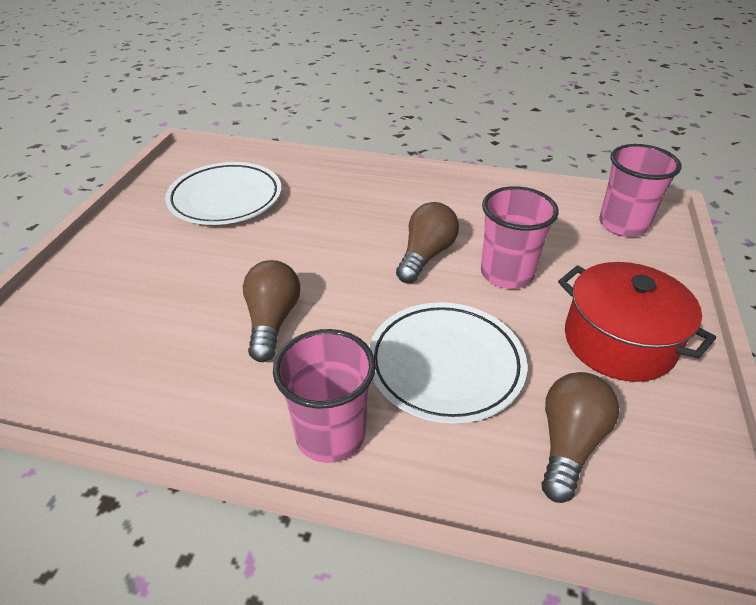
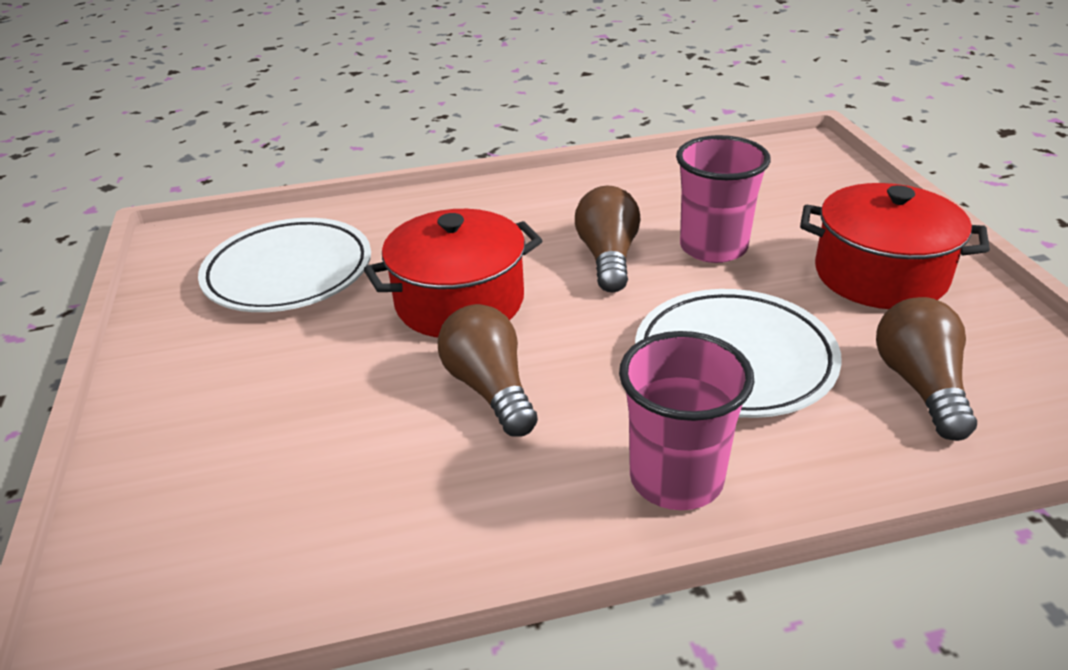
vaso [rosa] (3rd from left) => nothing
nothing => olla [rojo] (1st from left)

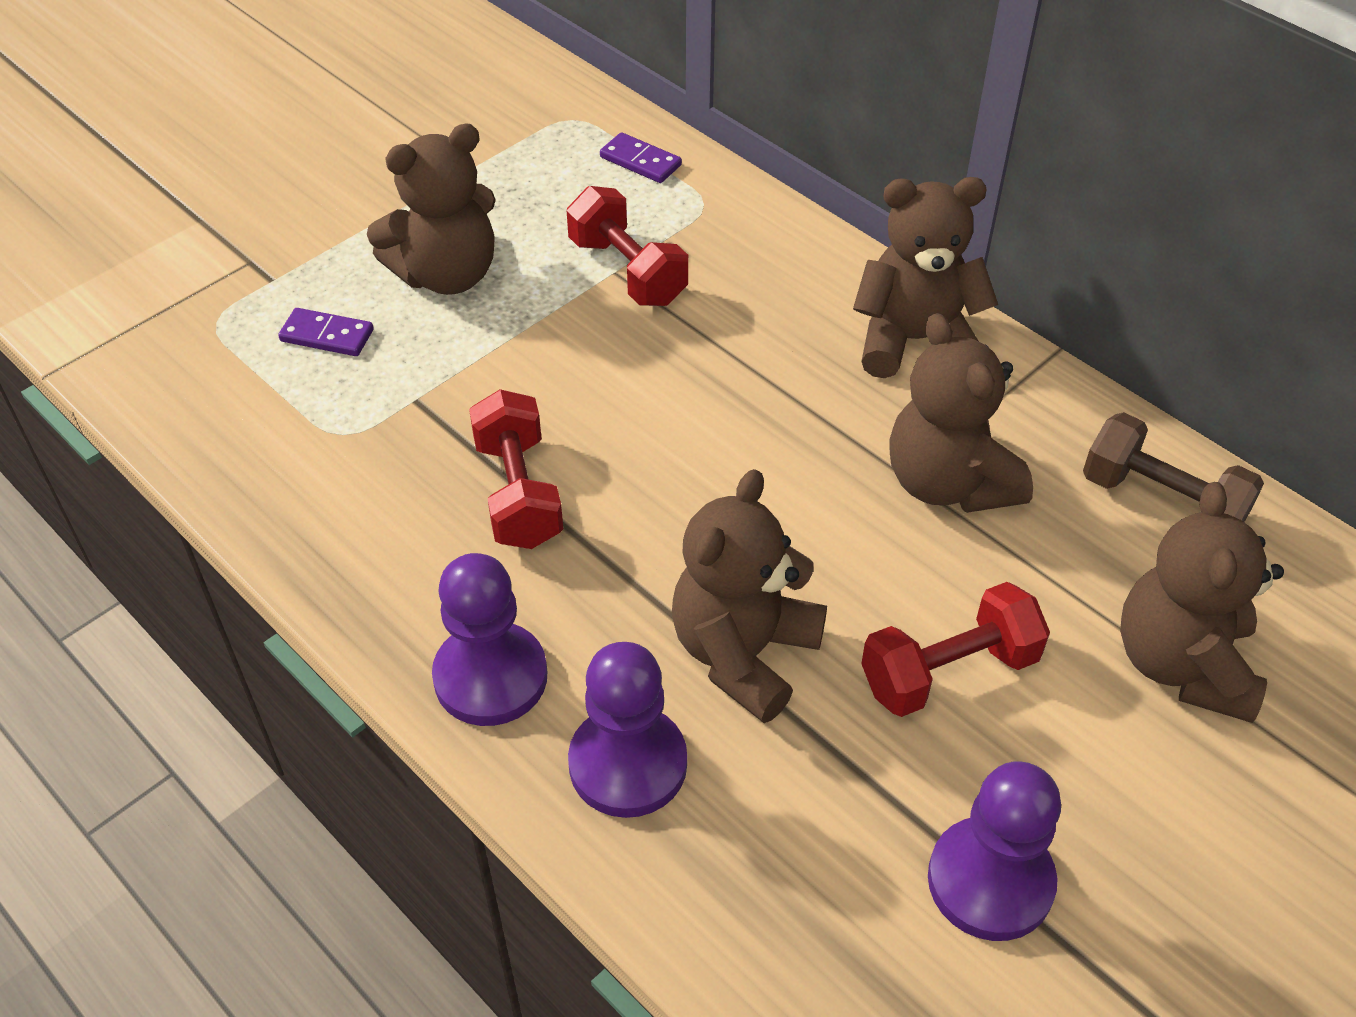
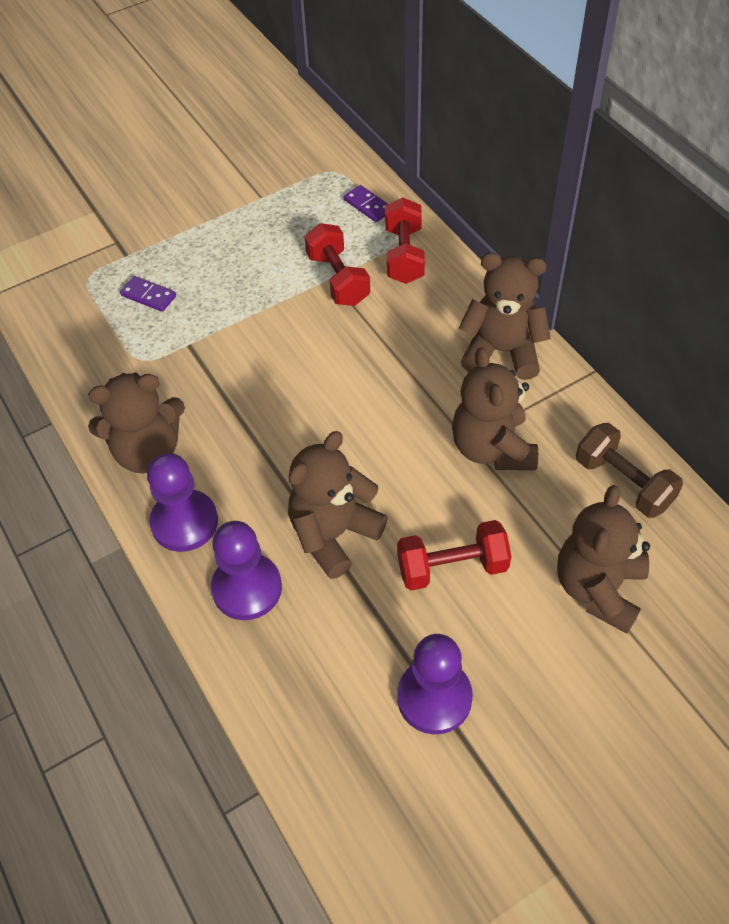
osito [marrón] (1st from left), move
mancuerna [rojo] (1st from left in the first image) => mancuerna [rojo] (2nd from left), move

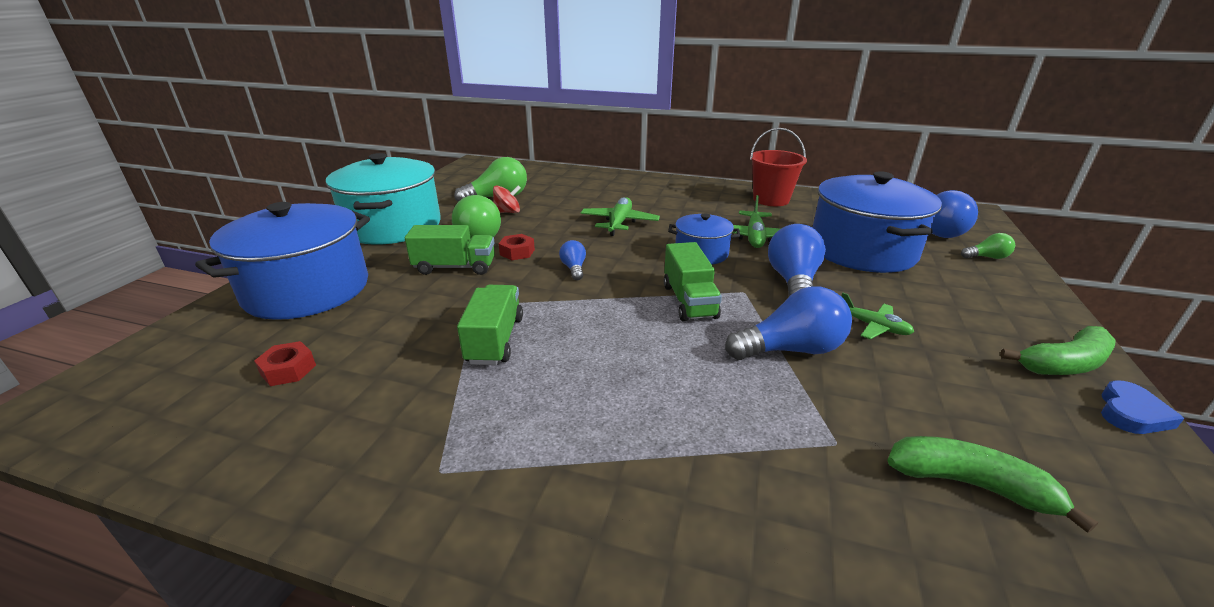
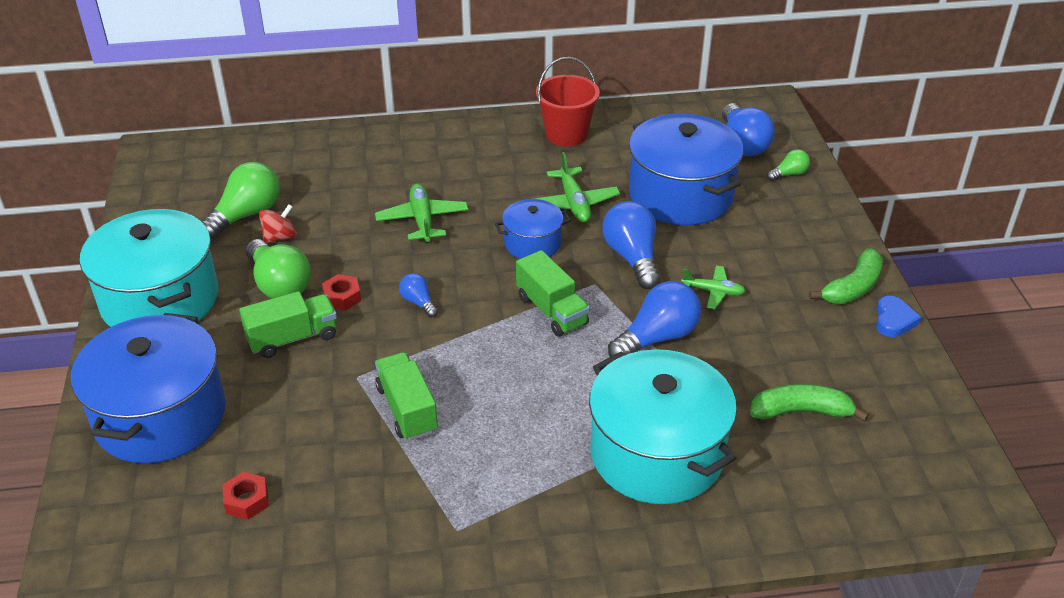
nothing => olla [turquesa] (2nd from left)

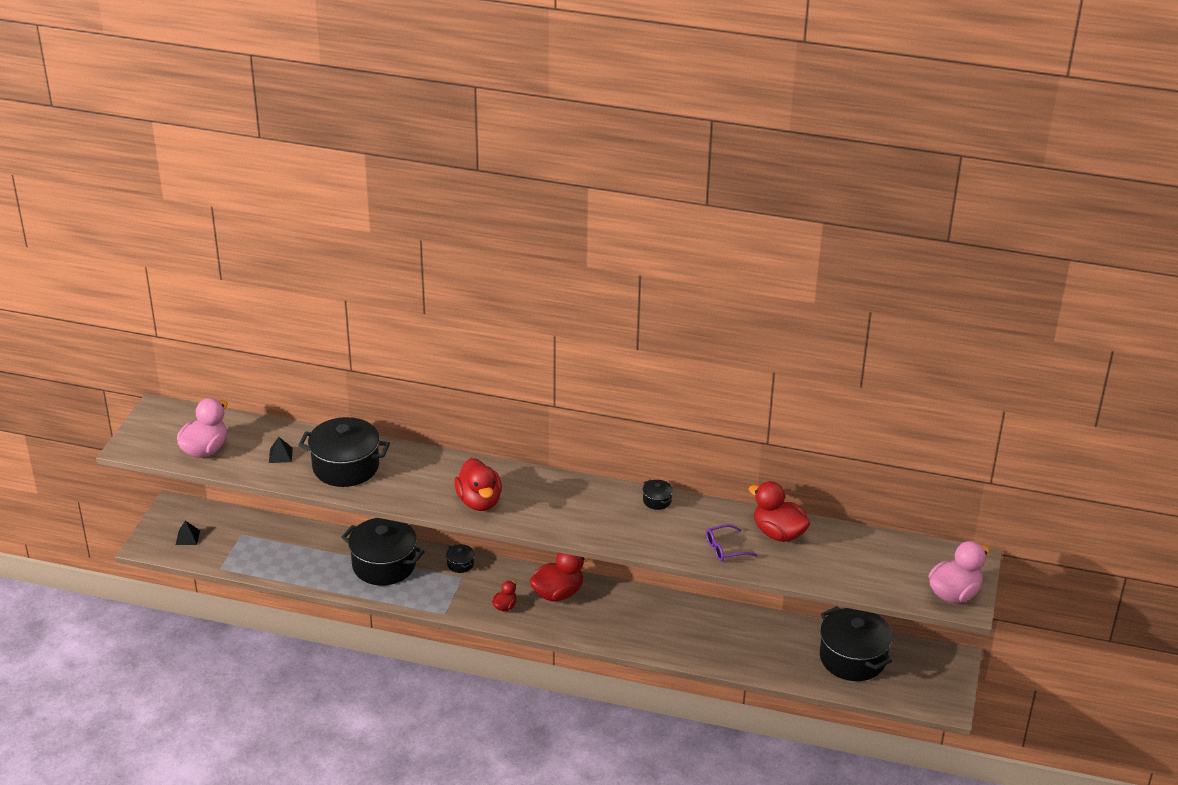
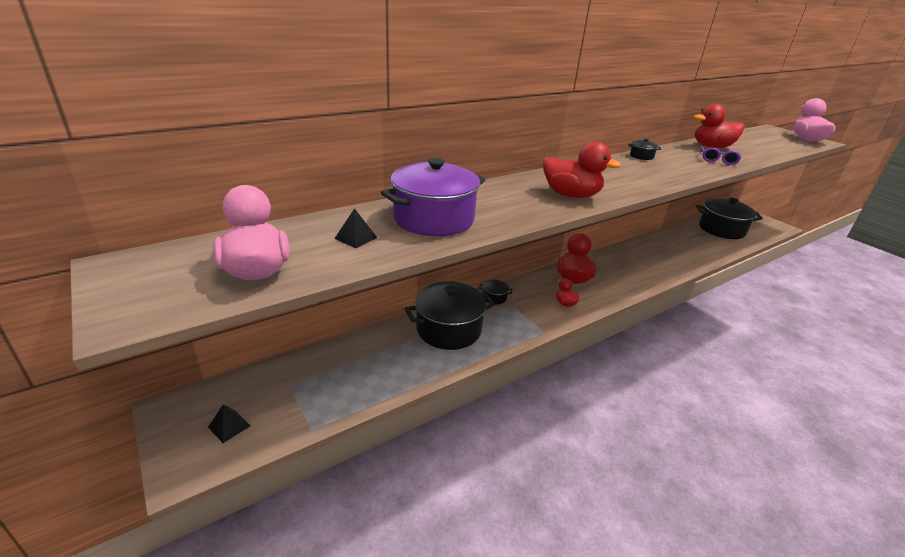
olla [negro] (1st from left) => olla [morado]

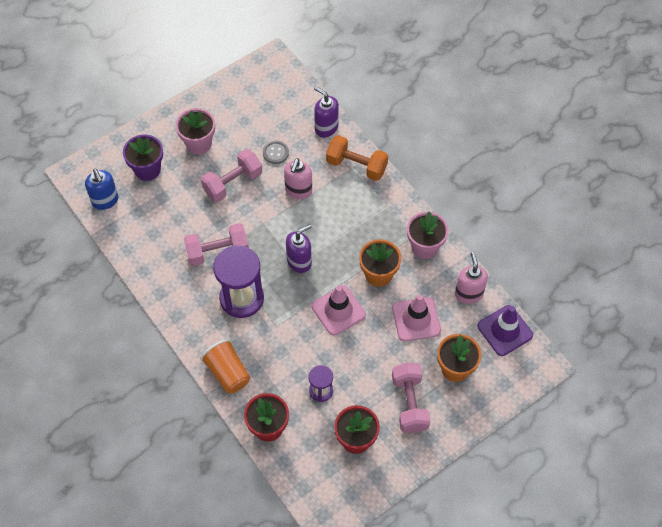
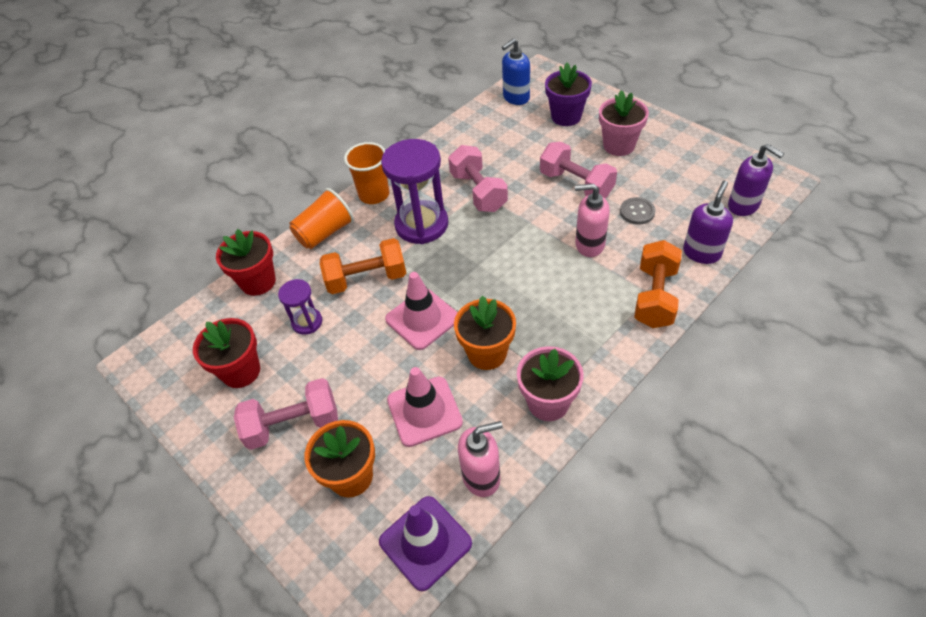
dispensador de jabón [morado] (1st from left in the first image) => dispensador de jabón [morado] (2nd from left), move
nothing => vaso [naranja] (2nd from left)
nothing => mancuerna [naranja] (1st from left)

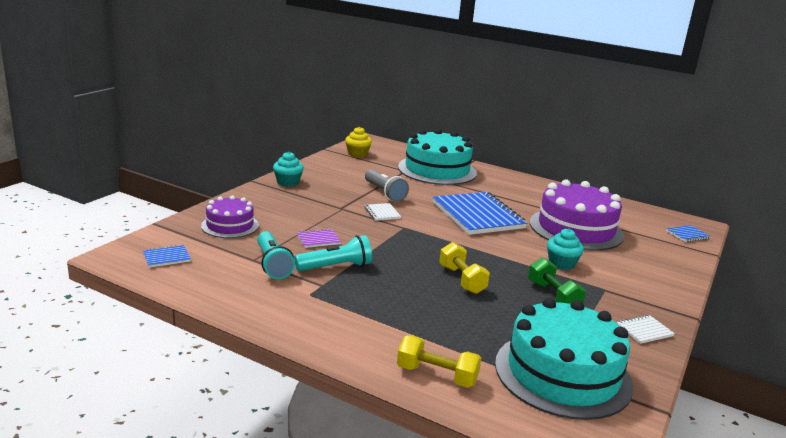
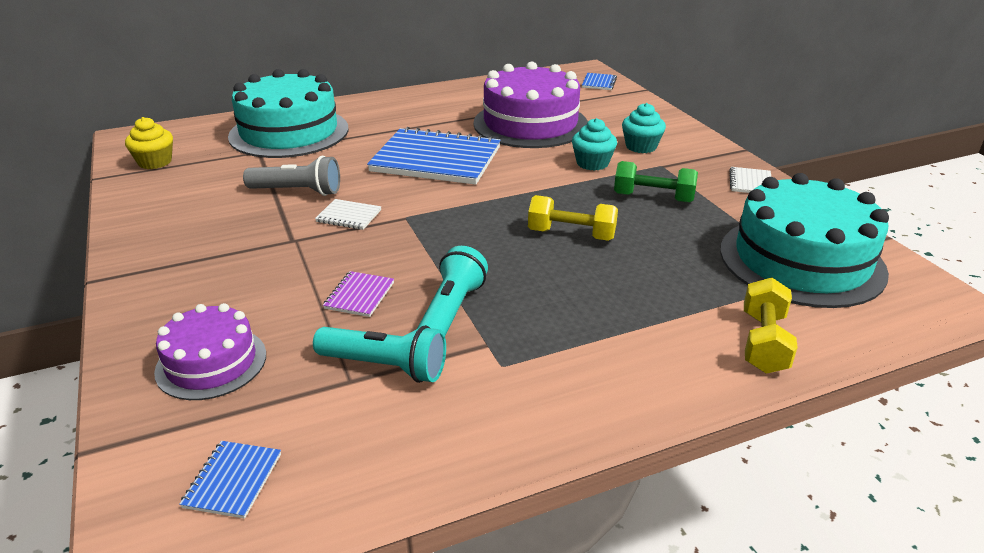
magdalena [turquesa] (1st from left in the first image) => magdalena [turquesa] (2nd from left), move
mancuerna [amarillo] (1st from left in the first image) => mancuerna [amarillo] (2nd from left), 45 degrees counterclockwise

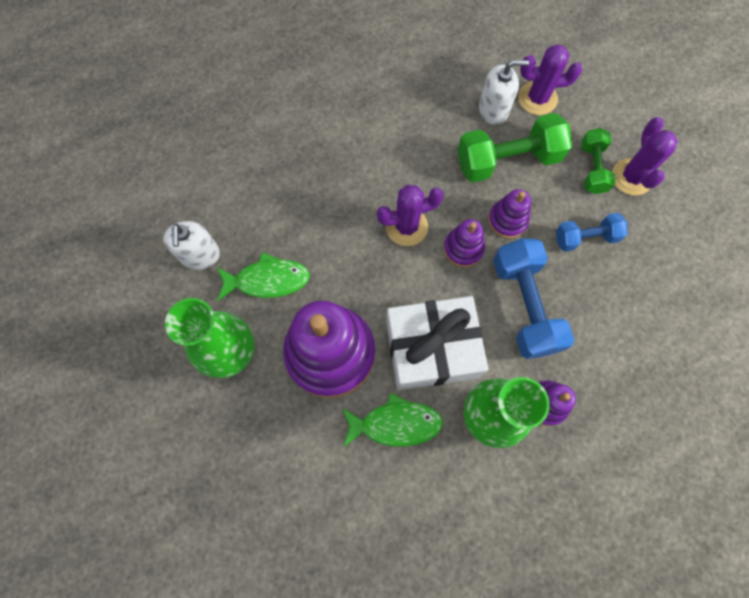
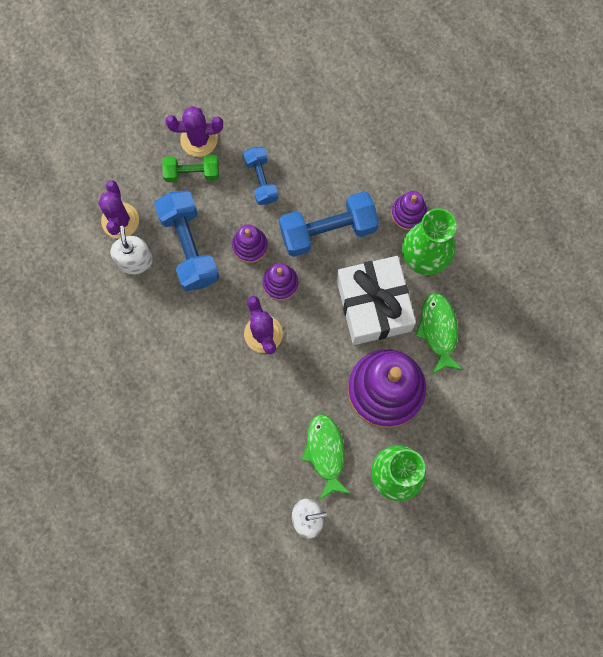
mancuerna [verde] (1st from left) => mancuerna [azul] (1st from left)

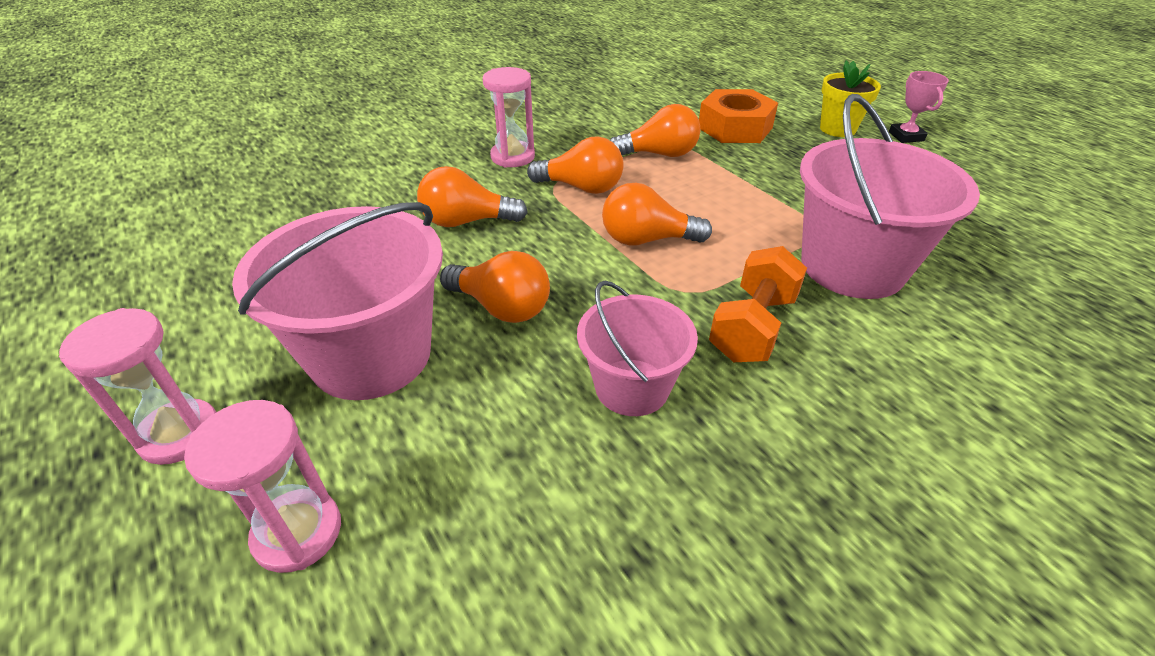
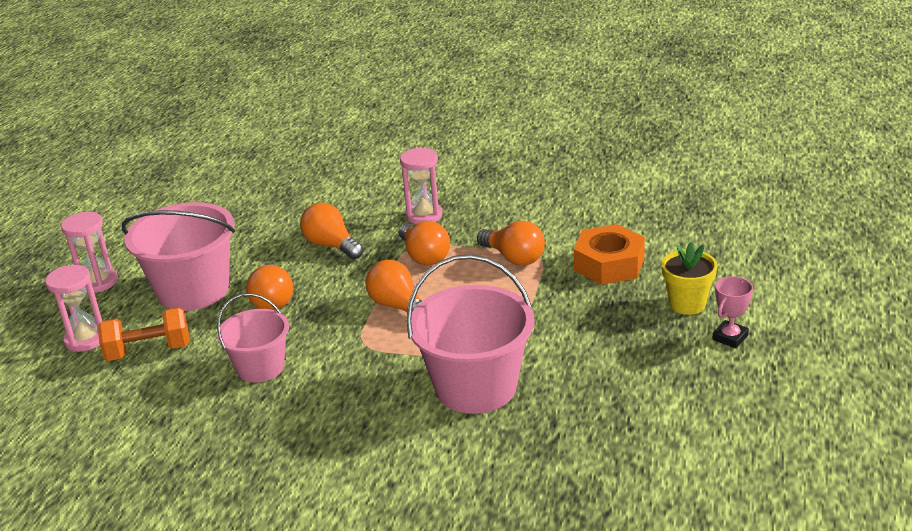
mancuerna [naranja], move

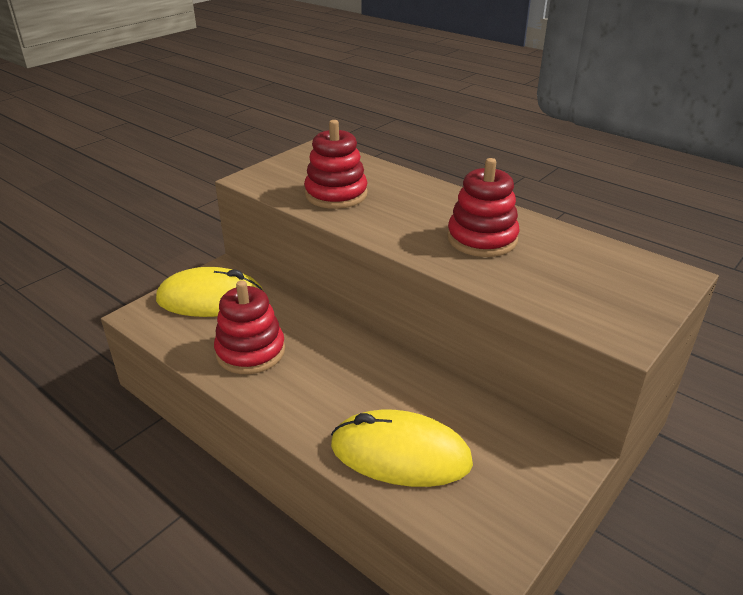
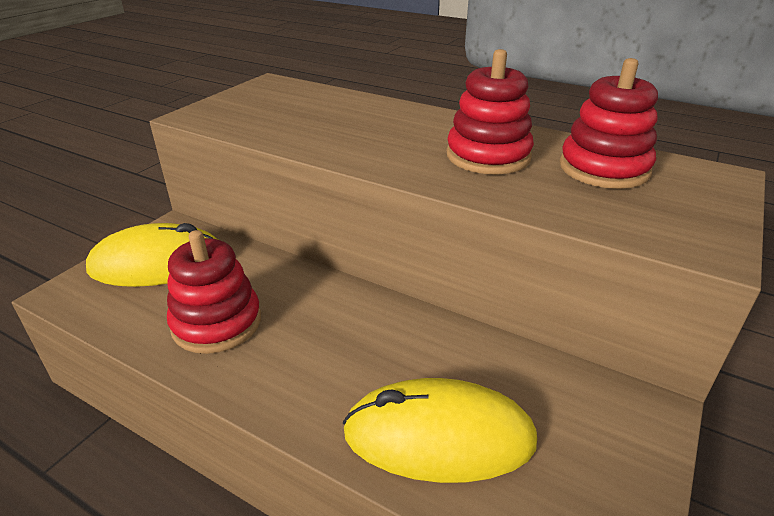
juguete apilable [rojo] (2nd from left in the first image) => juguete apilable [rojo] (3rd from left), move

